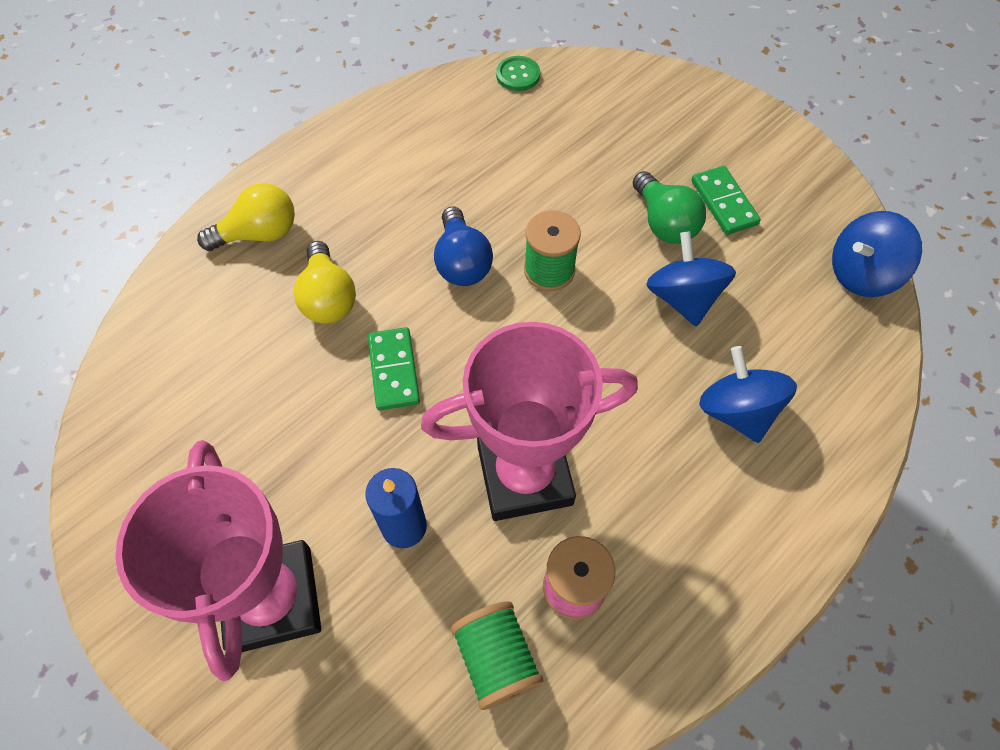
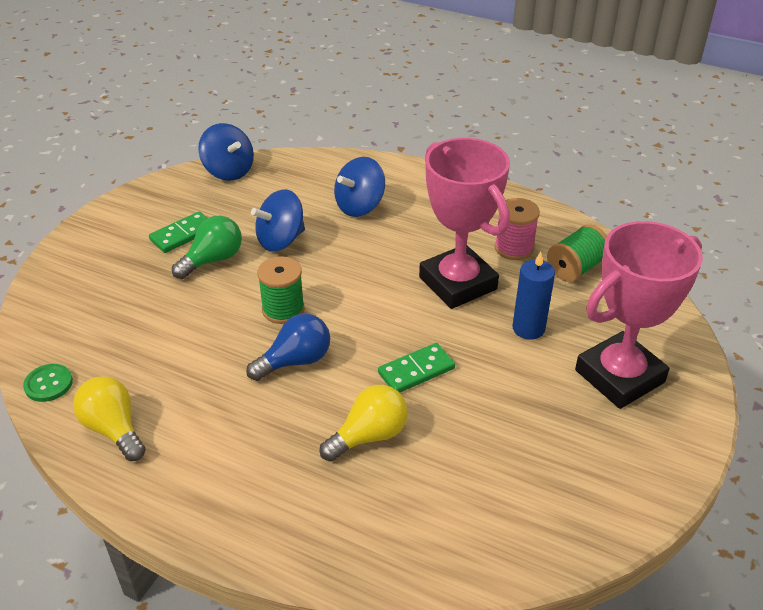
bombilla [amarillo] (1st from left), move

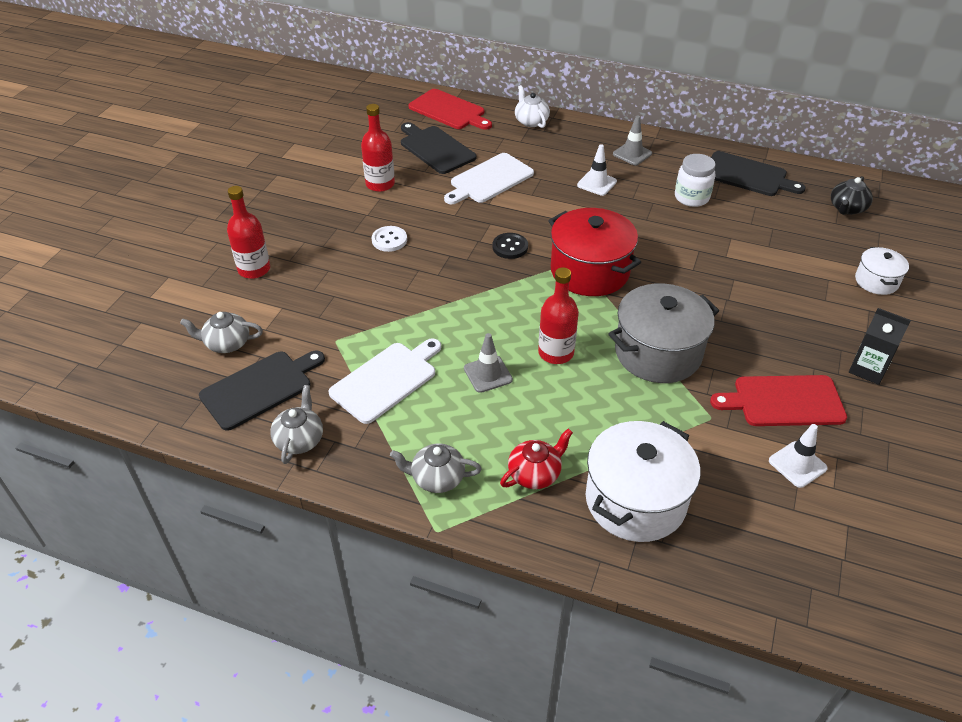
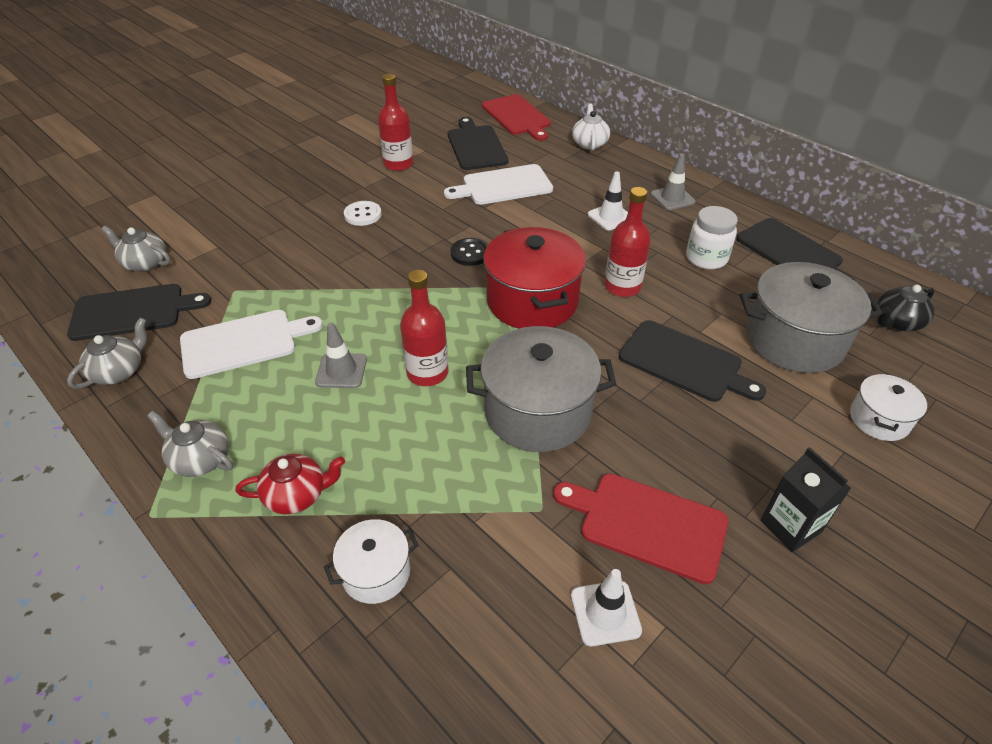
botella [rojo] (1st from left in the first image) => botella [rojo] (3rd from left), move
olla [blanco] (1st from left), x0.53
nothing => olla [gris] (2nd from left)
nothing => tabla de cortar [negro] (3rd from left)

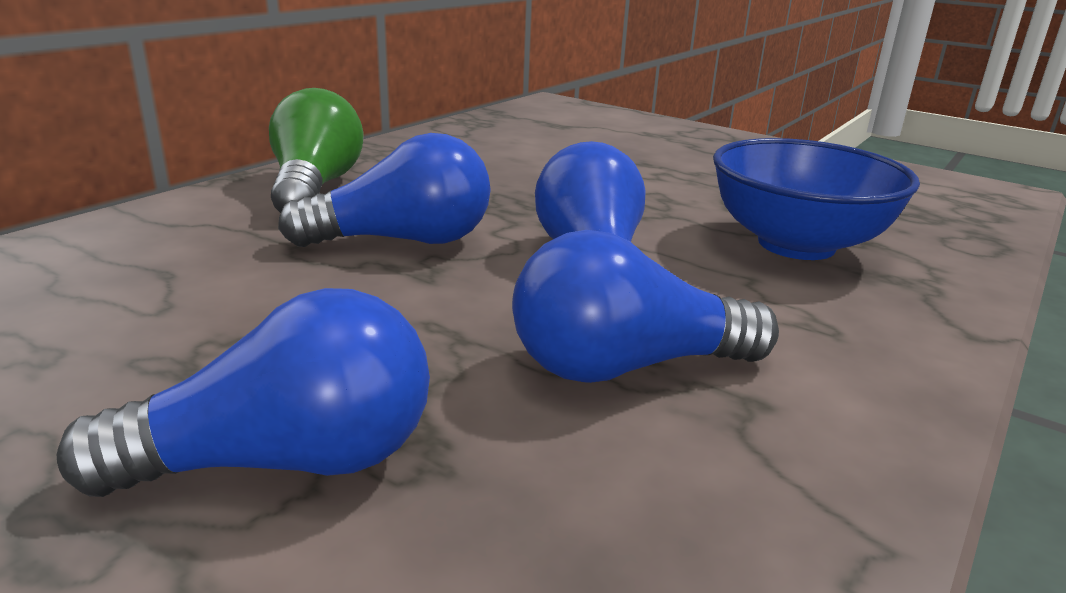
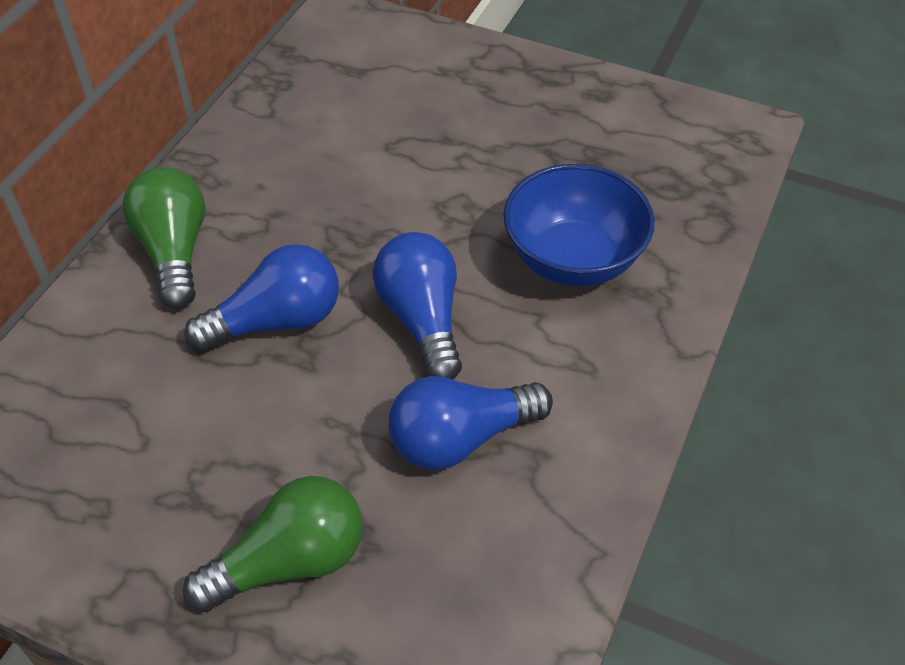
bombilla [azul] (1st from left) => bombilla [verde] (2nd from left)

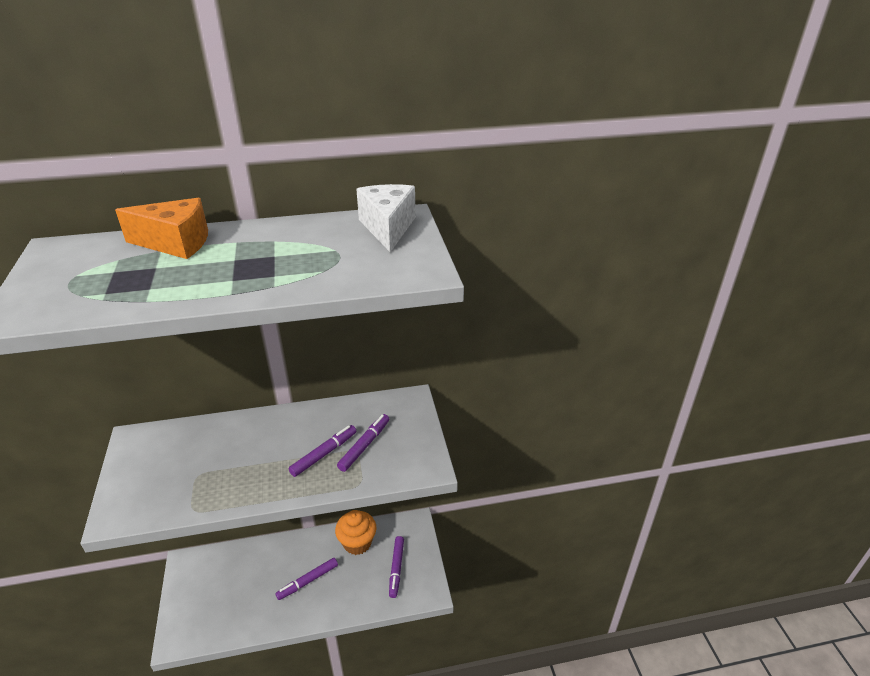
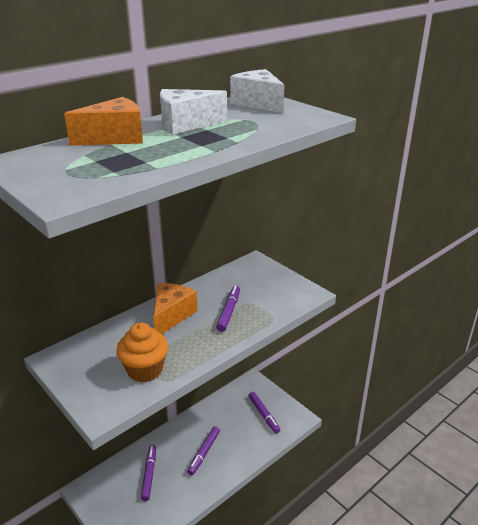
rotulador [morado] (3rd from left in the first image) => rotulador [morado] (1st from left), move
magdalena [naranja], move
nothing => queso [blanco] (1st from left)
nothing => queso [naranja] (2nd from left)

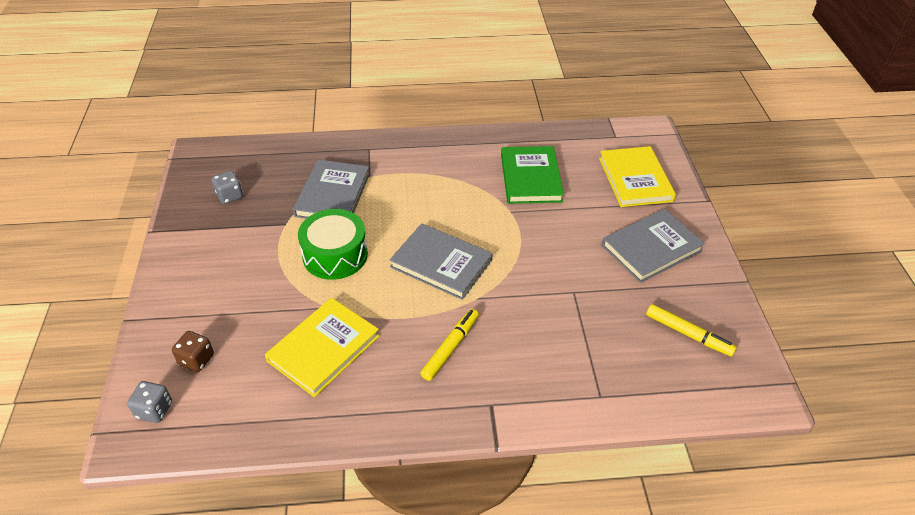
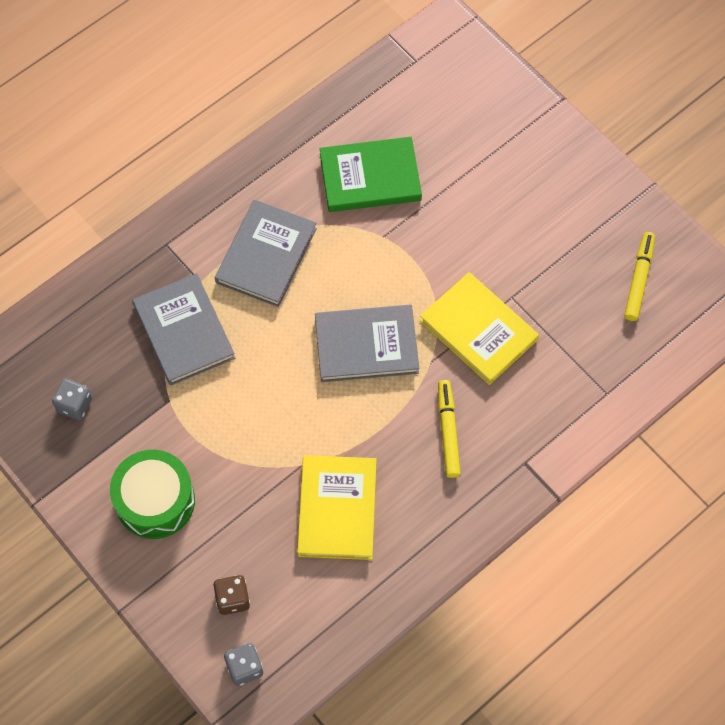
libro [verde], 60 degrees counterclockwise
libro [amarillo] (2nd from left), move
tambor [verde], move
libro [gris] (3rd from left in the first image) => libro [gris] (2nd from left), move
rotulador [amarillo] (2nd from left), 75 degrees counterclockwise

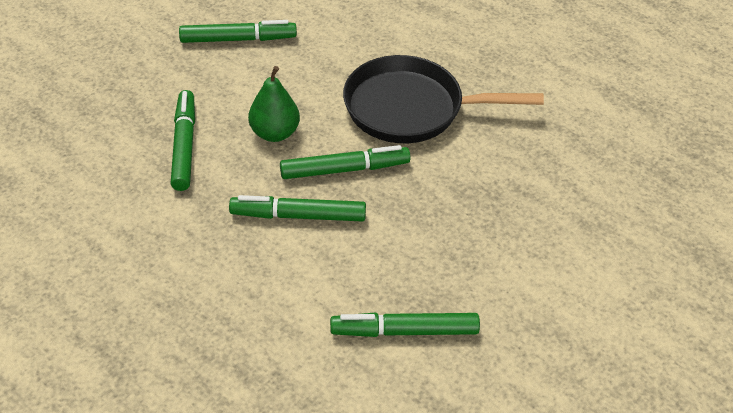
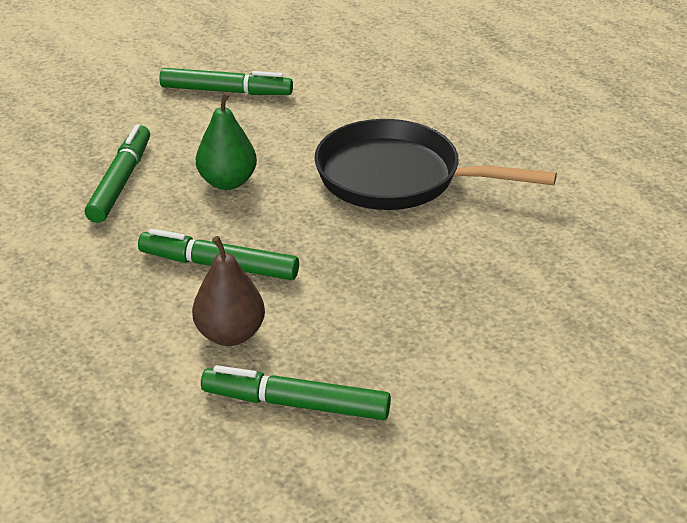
rotulador [verde] (4th from left) => nothing
nothing => pera [marrón]

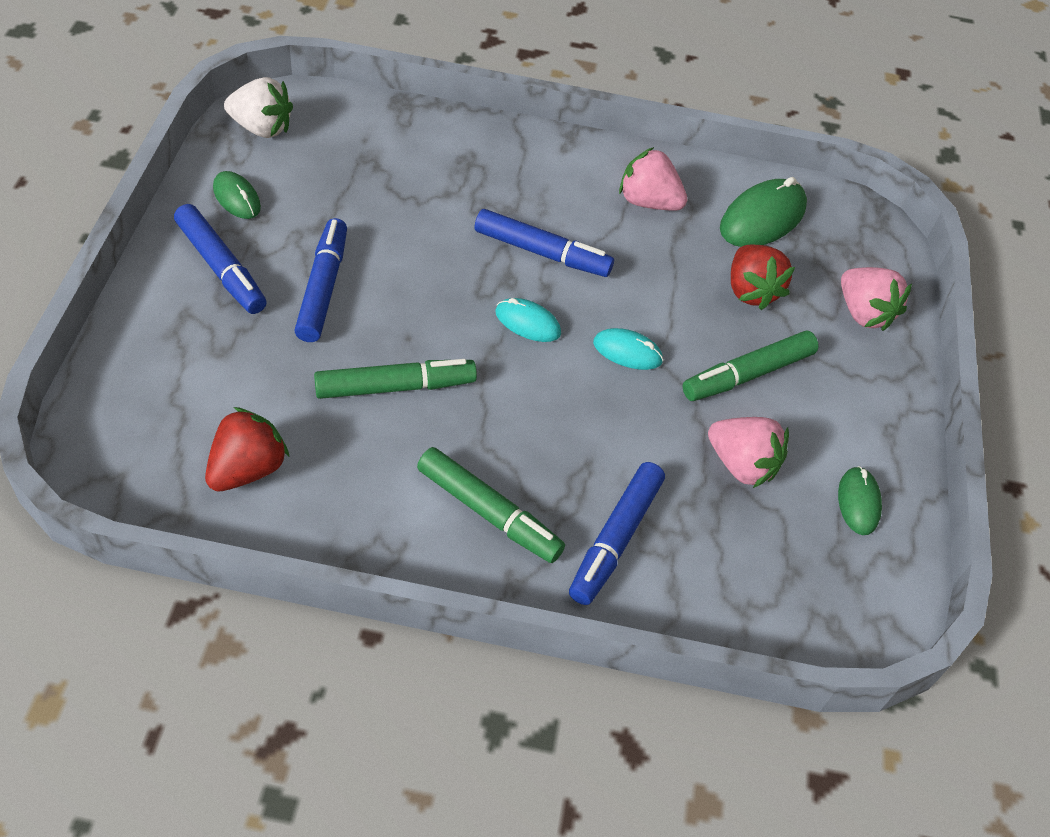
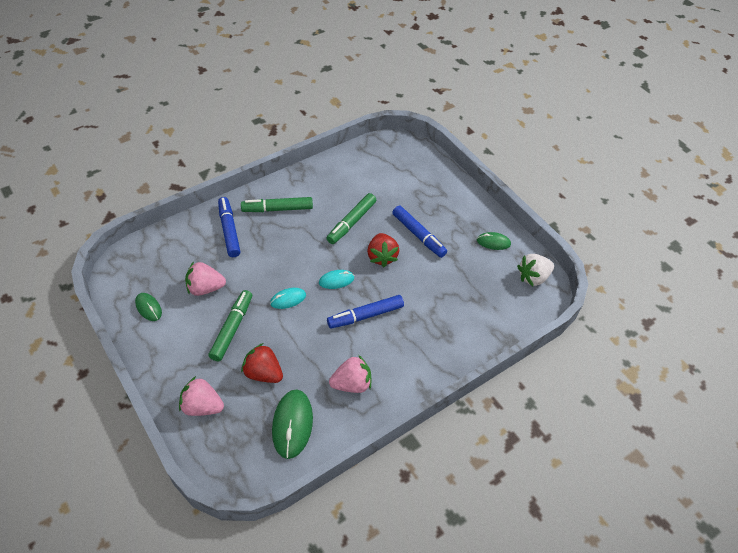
rotulador [azul] (1st from left) => nothing
fresa [rojo] (1st from left in the first image) => fresa [rojo] (2nd from left), move

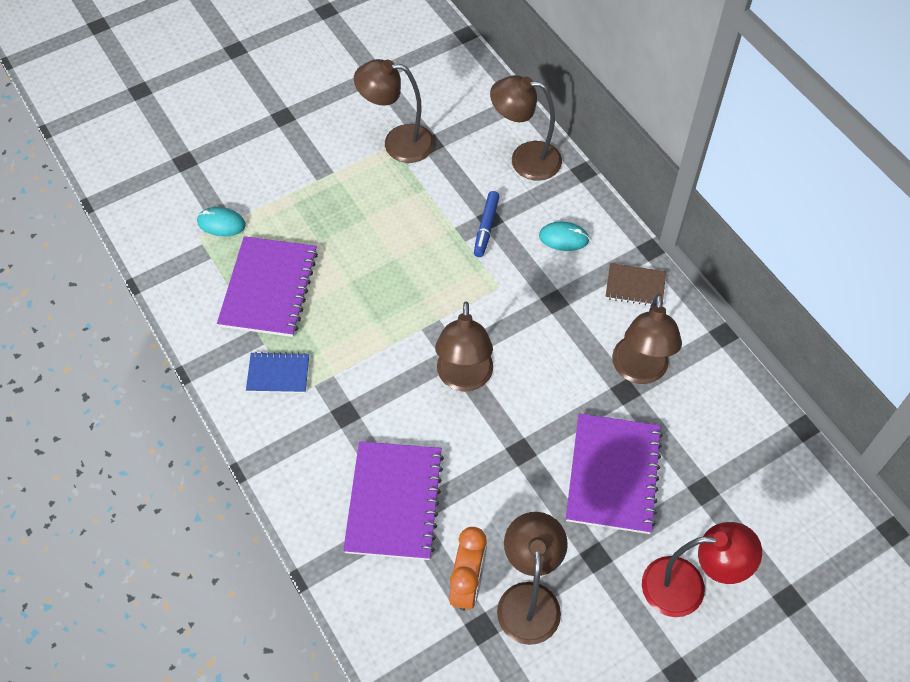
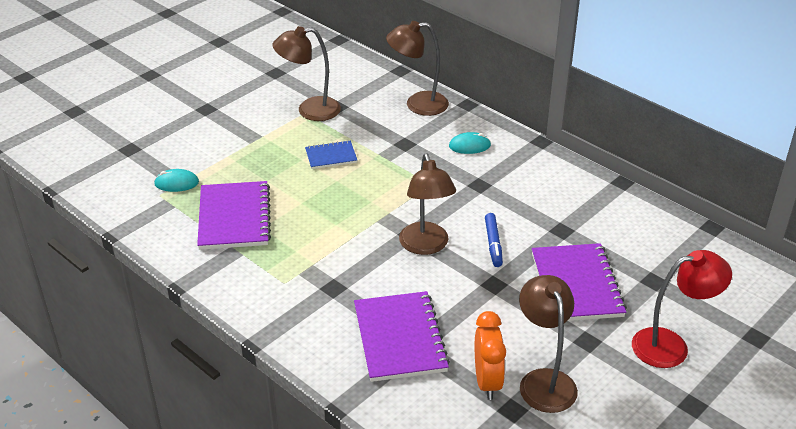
rotulador [azul], move
cuaderno [marrón] => nothing
lámpara [marrón] (5th from left) => nothing
cuaderno [azul], move

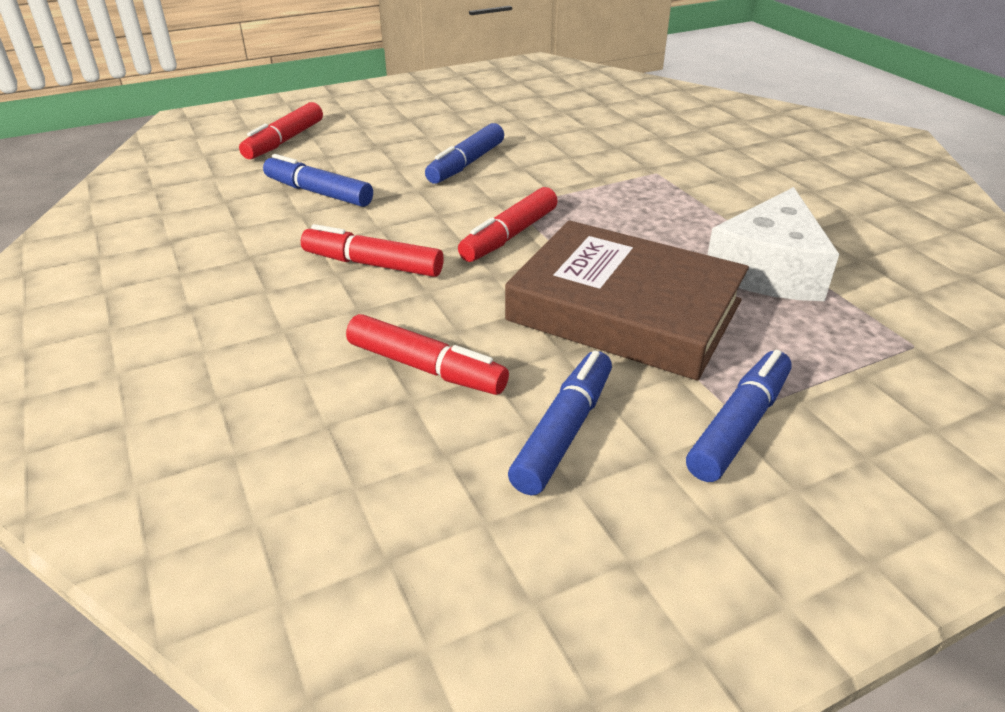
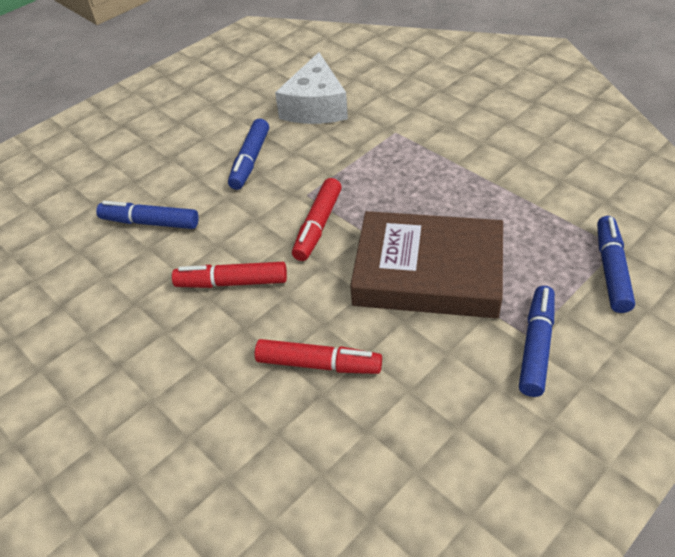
rotulador [rojo] (1st from left) => nothing
queso [blanco], move
rotulador [azul] (3rd from left in the first image) => rotulador [azul] (4th from left), move

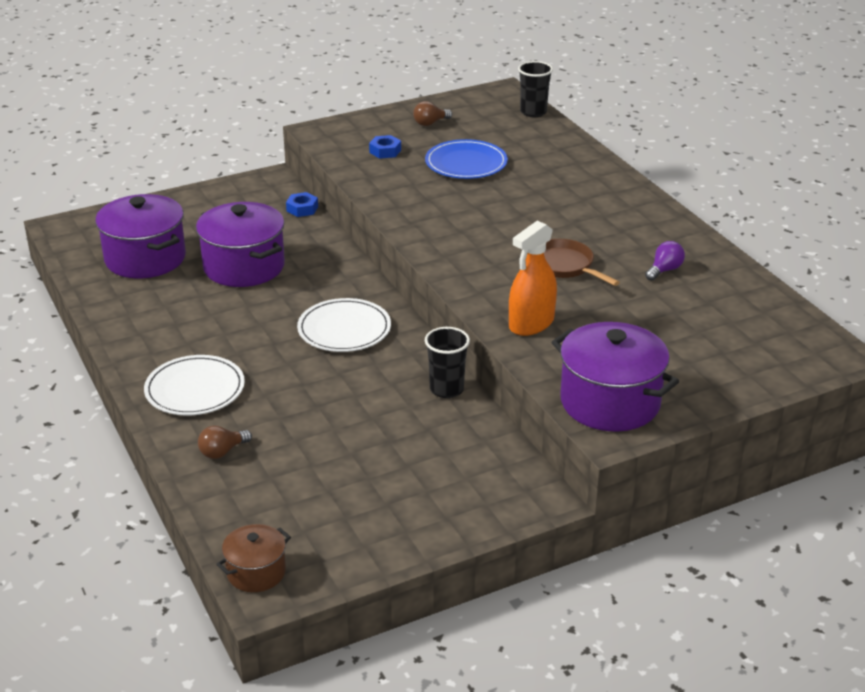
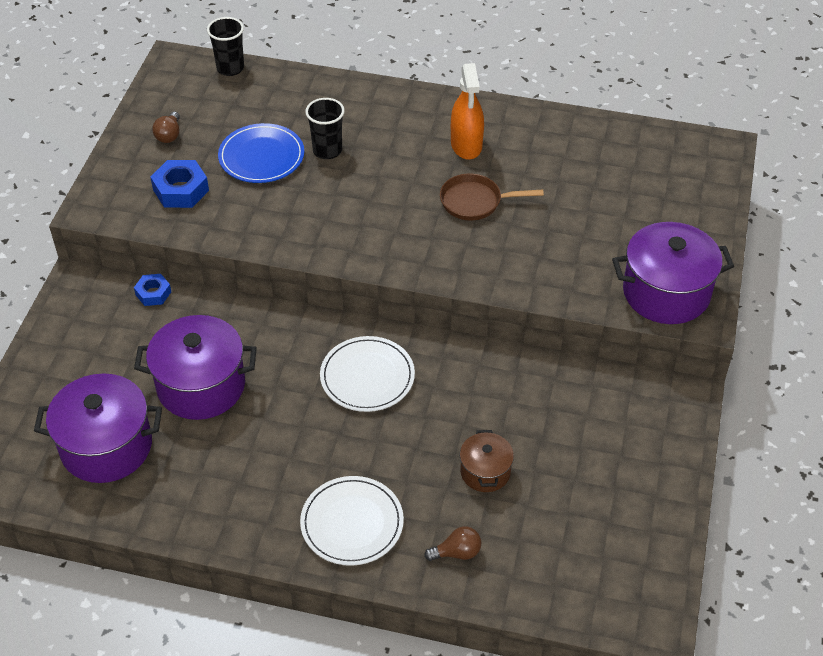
tuerca [azul] (2nd from left), x1.61
pulverizador [naranja], move
bombilla [morado] => nothing
vaso [negro] (1st from left in the first image) => vaso [negro] (2nd from left), move
bombilla [marrón] (1st from left in the first image) => bombilla [marrón] (2nd from left), 105 degrees counterclockwise
olla [marrón], move

